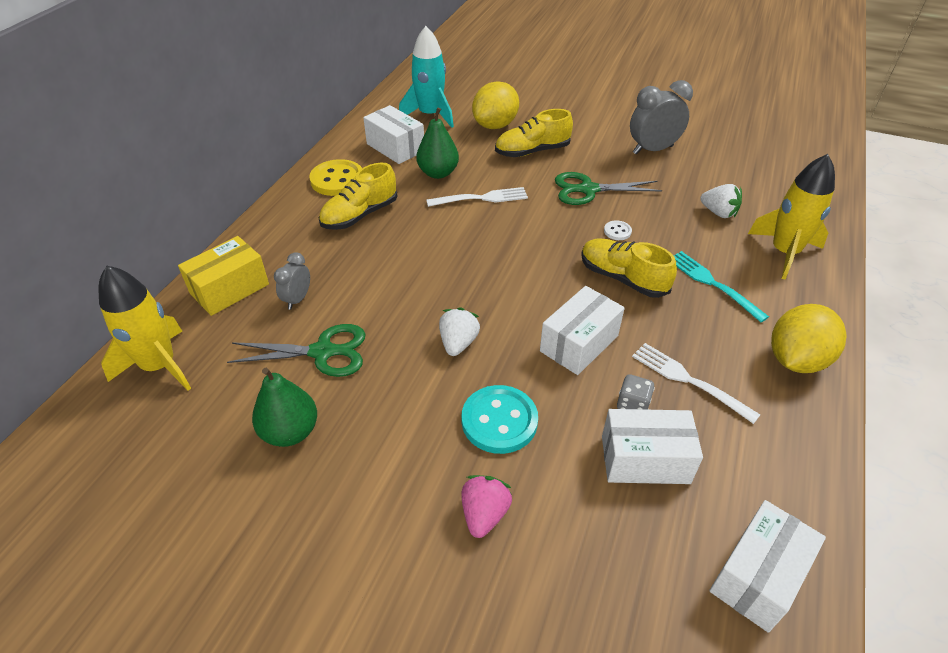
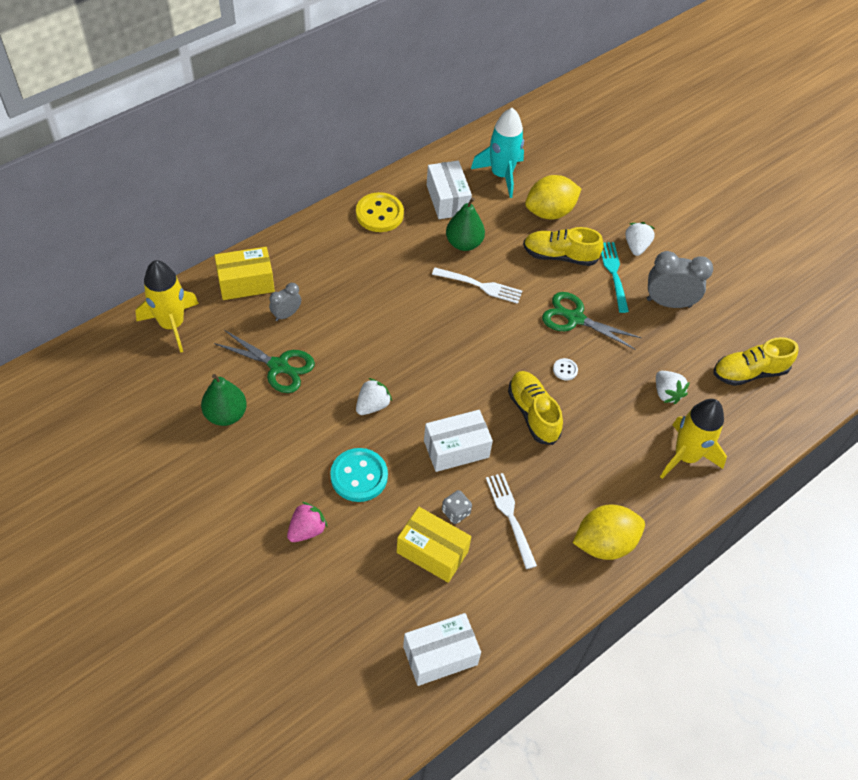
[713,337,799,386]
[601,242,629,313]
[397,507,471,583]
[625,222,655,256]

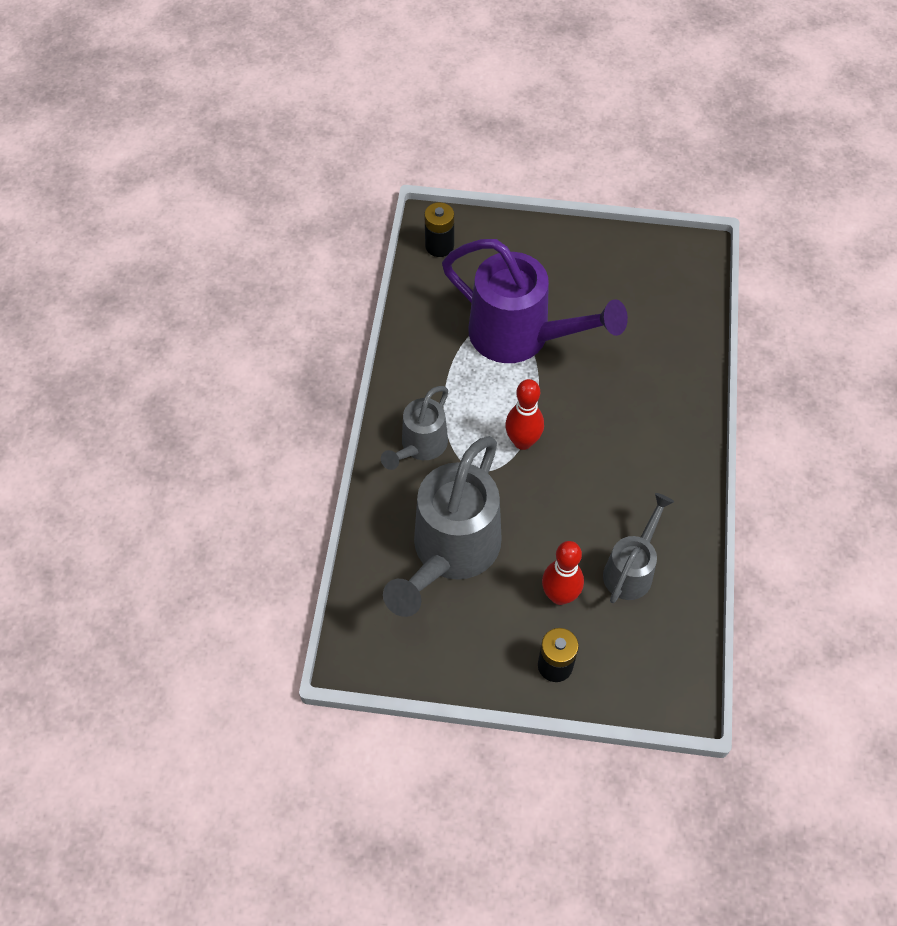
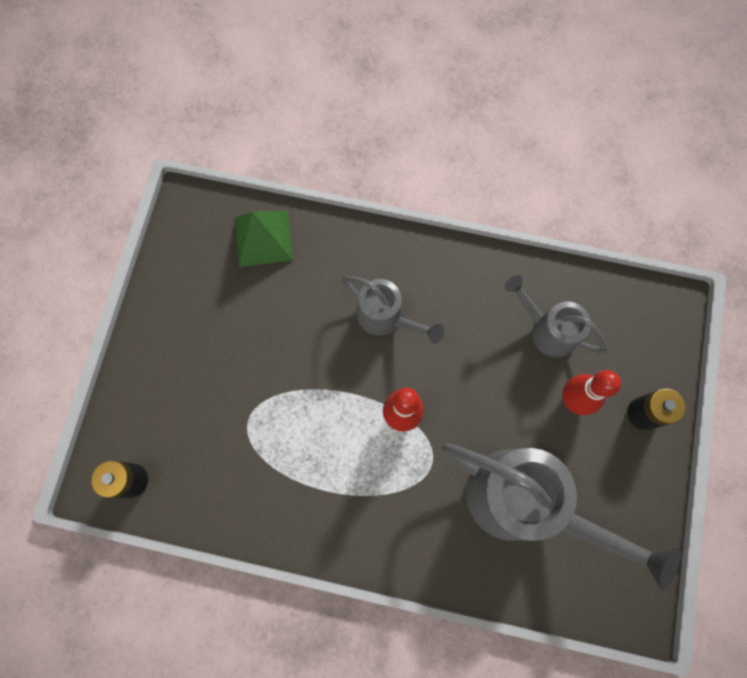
[442,239,628,363] (first image)
[342,276,444,344]
[235,211,293,267]

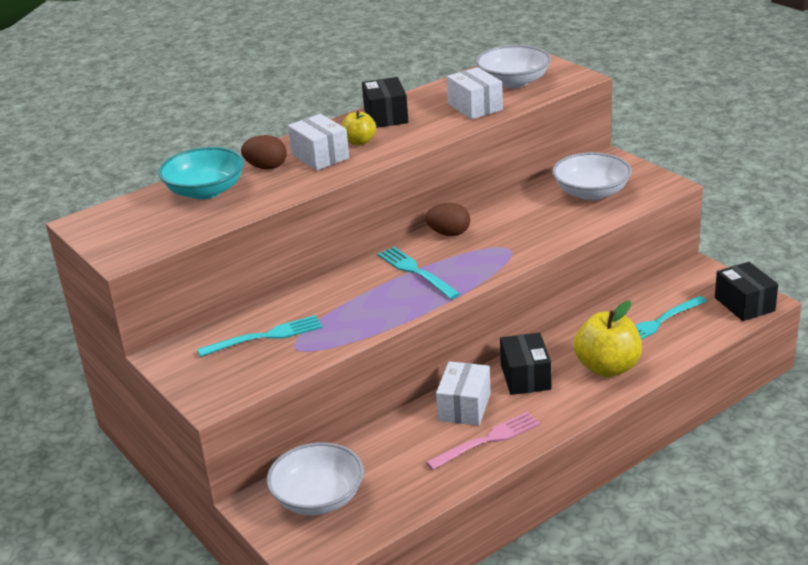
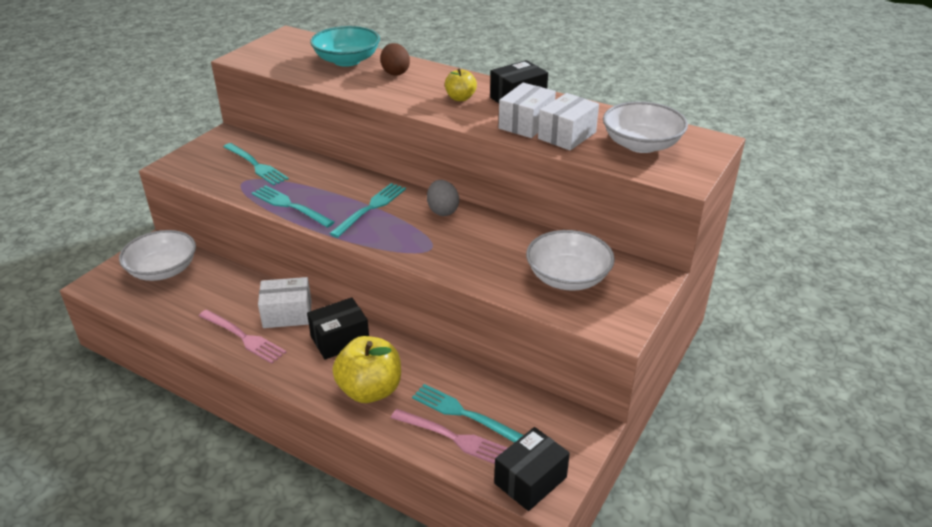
[499,83,556,138]
[427,180,459,216]
[252,185,335,228]
[391,409,507,464]

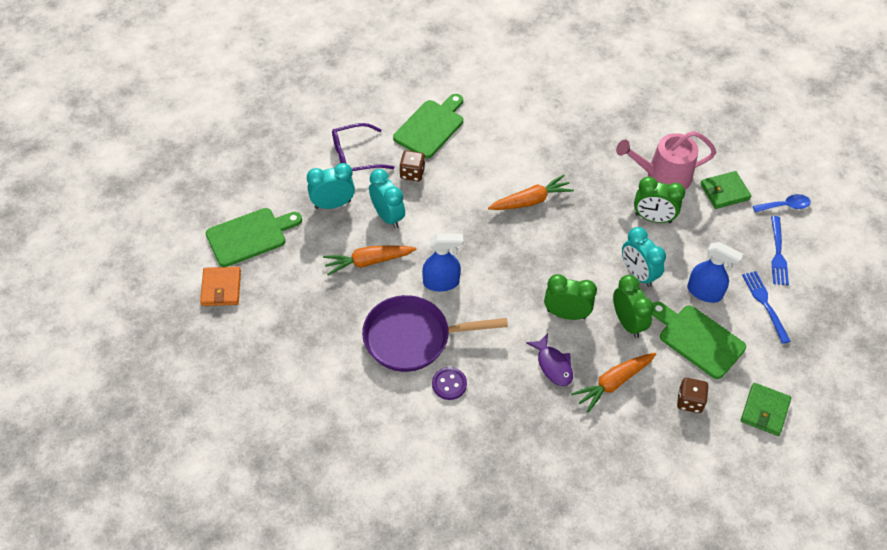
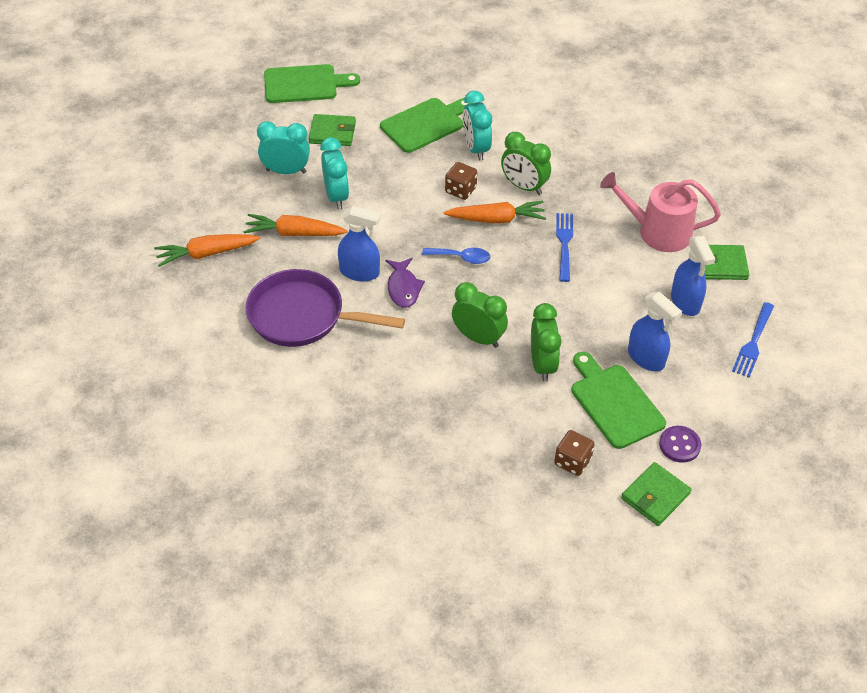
[309,114,356,146]
[445,162,478,200]
[501,132,551,195]
[422,248,490,264]
[264,64,360,103]
[463,91,492,161]
[200,267,241,306] (first image)
[556,213,573,282]
[385,258,425,308]
[154,234,260,267]
[659,426,701,463]
[671,236,715,316]

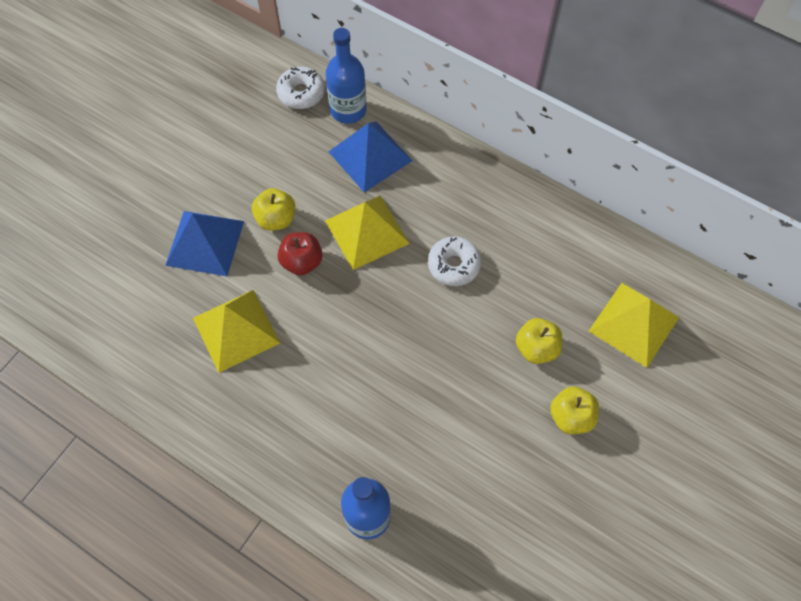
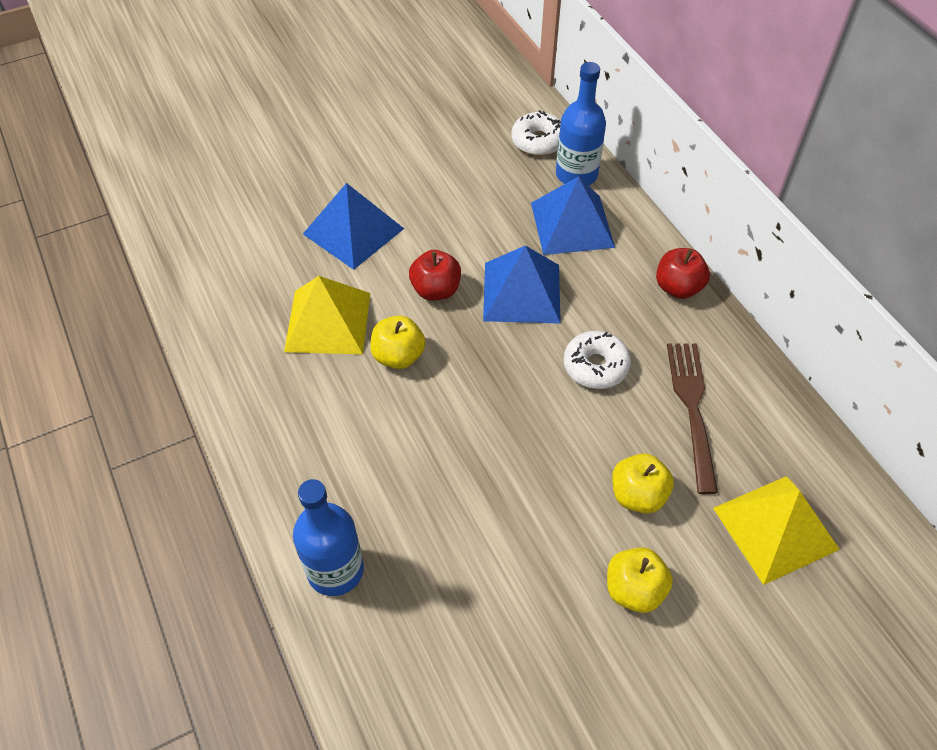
[370,316,425,369]
[483,245,561,324]
[656,248,710,299]
[667,343,718,494]

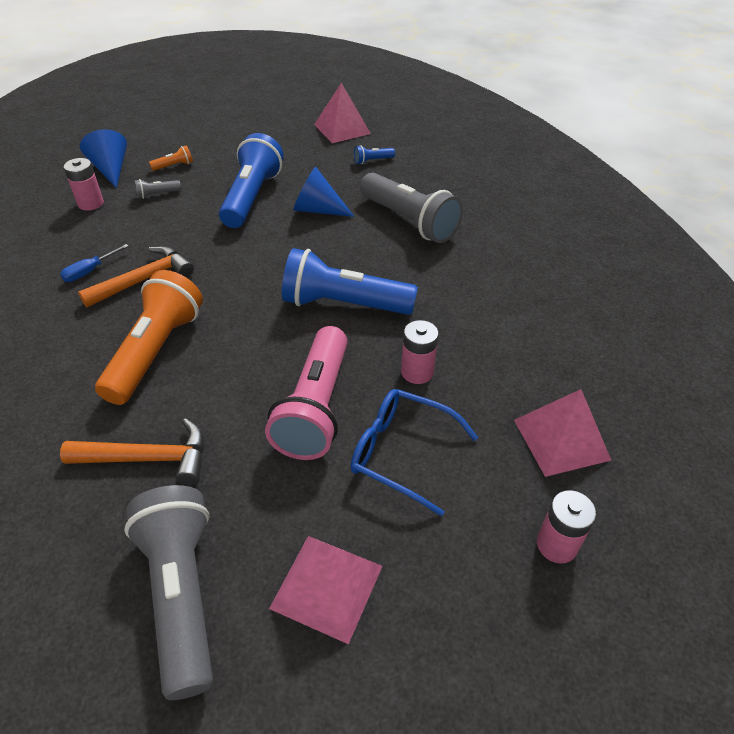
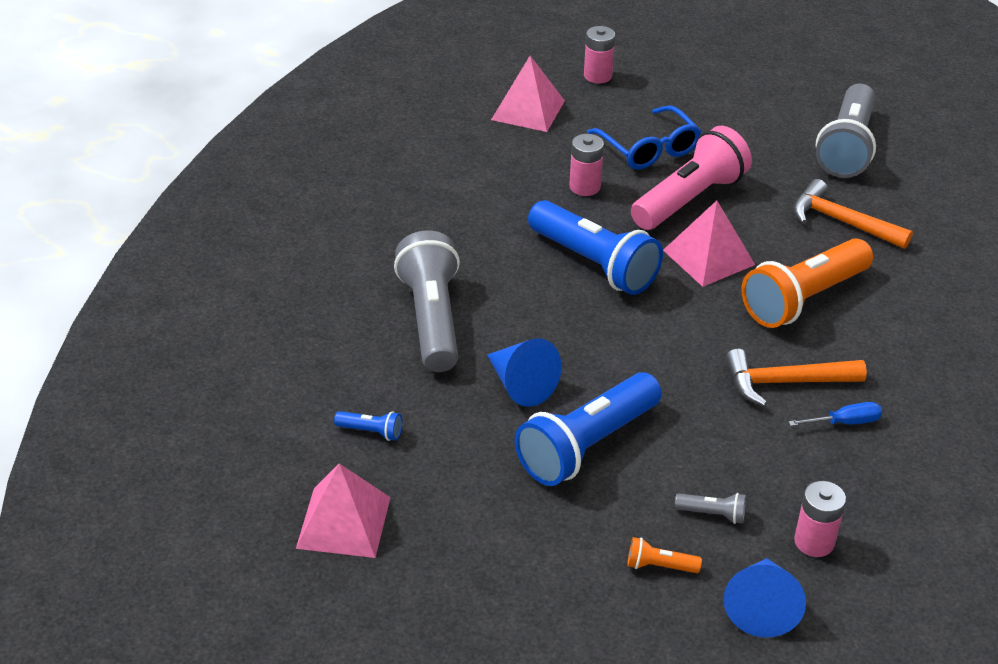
[663,200,755,287]

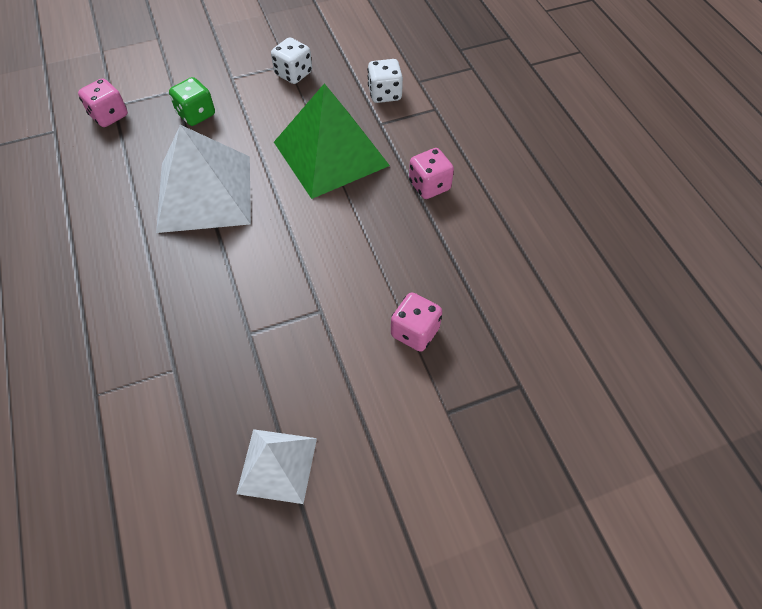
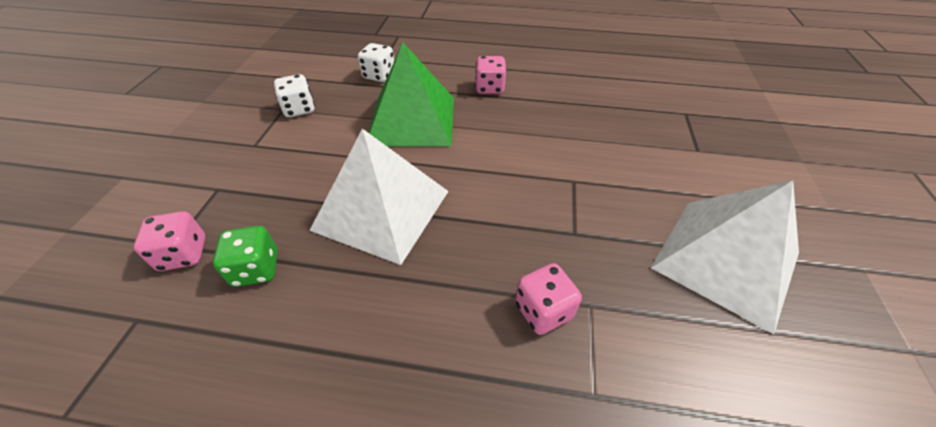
[213,226,278,287]
[515,263,582,335]
[651,180,799,334]

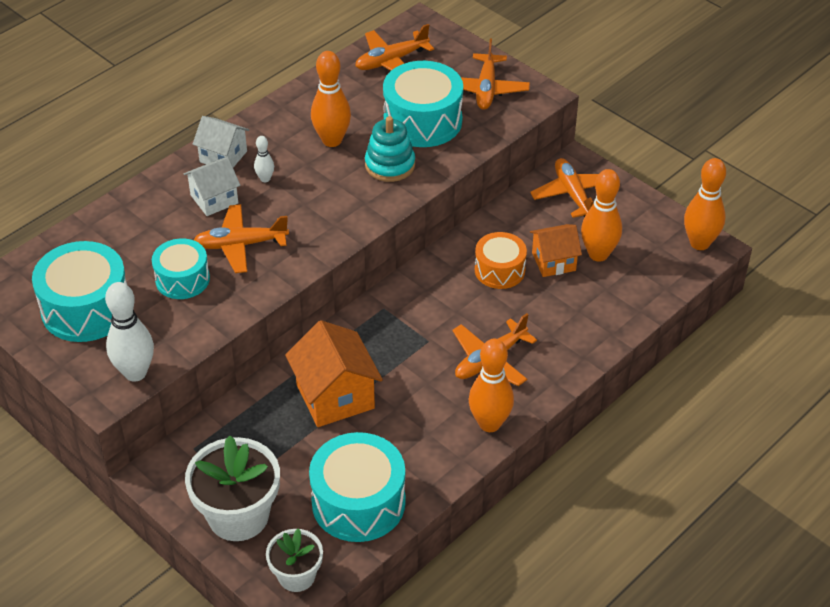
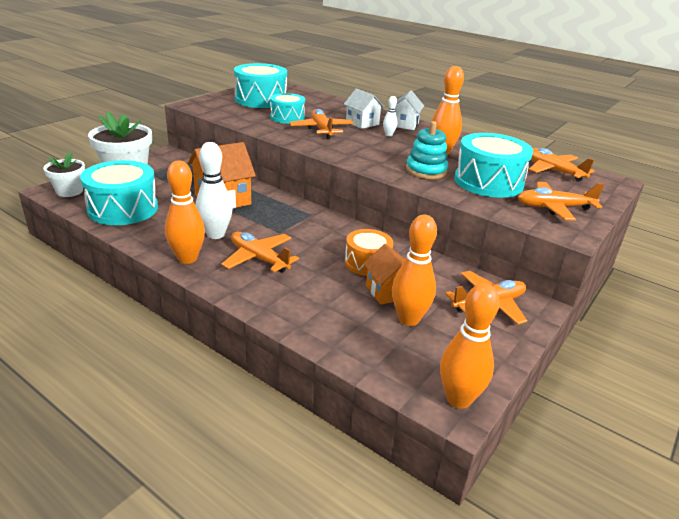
[196,142,233,239]

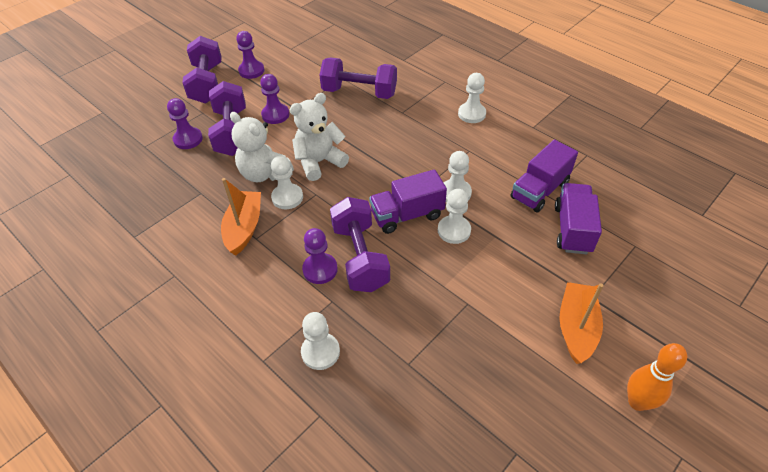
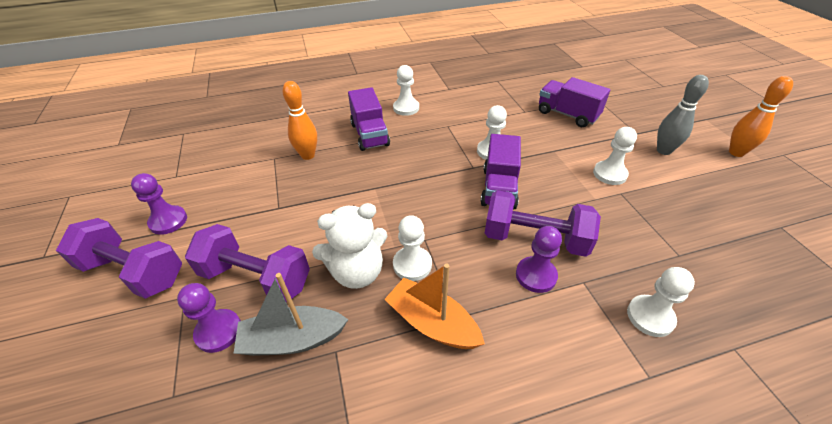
[283,81,317,160]
[260,74,289,124] (first image)
[289,93,349,181] (first image)
[348,87,390,151]
[593,127,637,185]
[657,75,709,155]
[234,273,348,356]

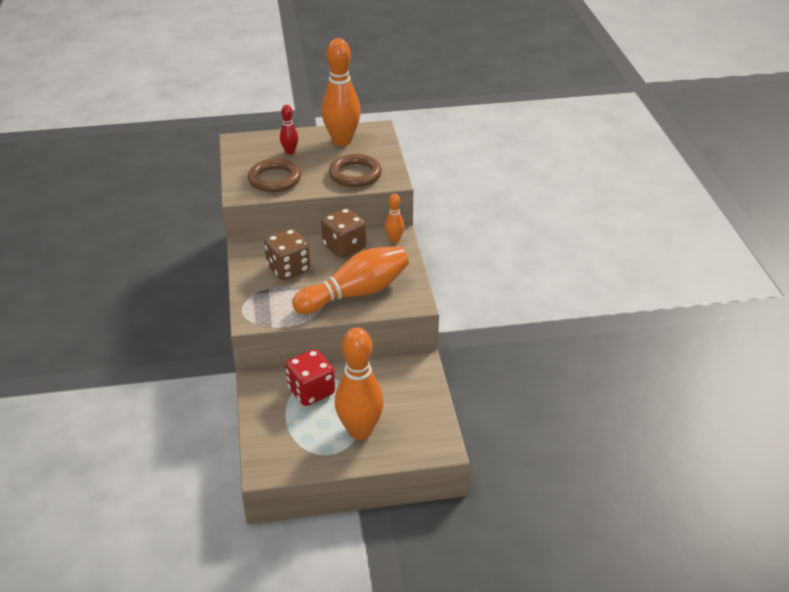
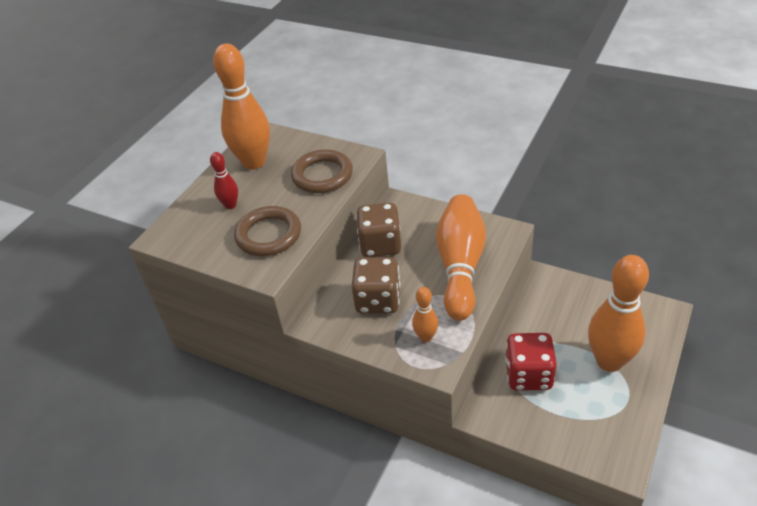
[412,287,438,342]

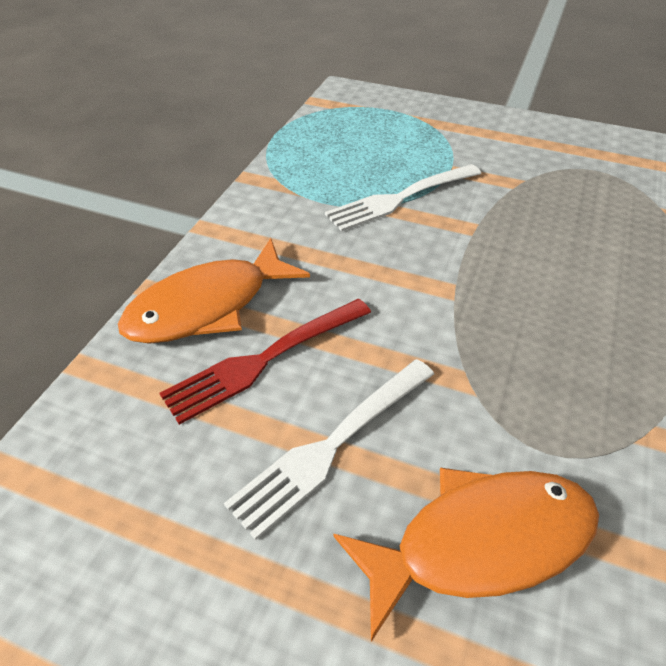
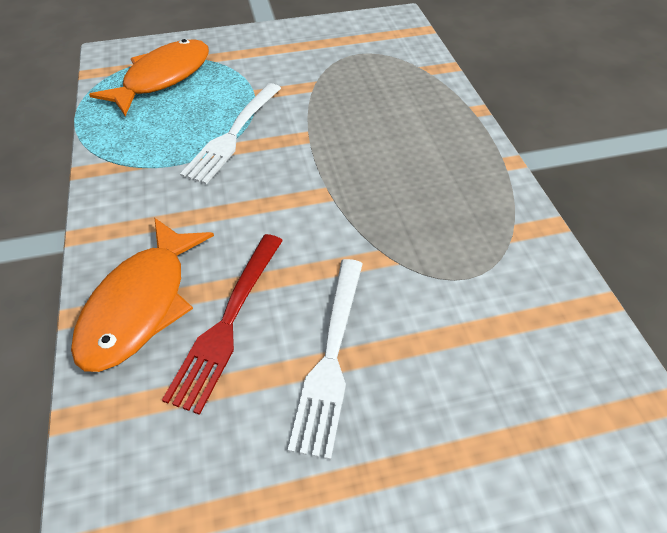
[89,39,209,116]

